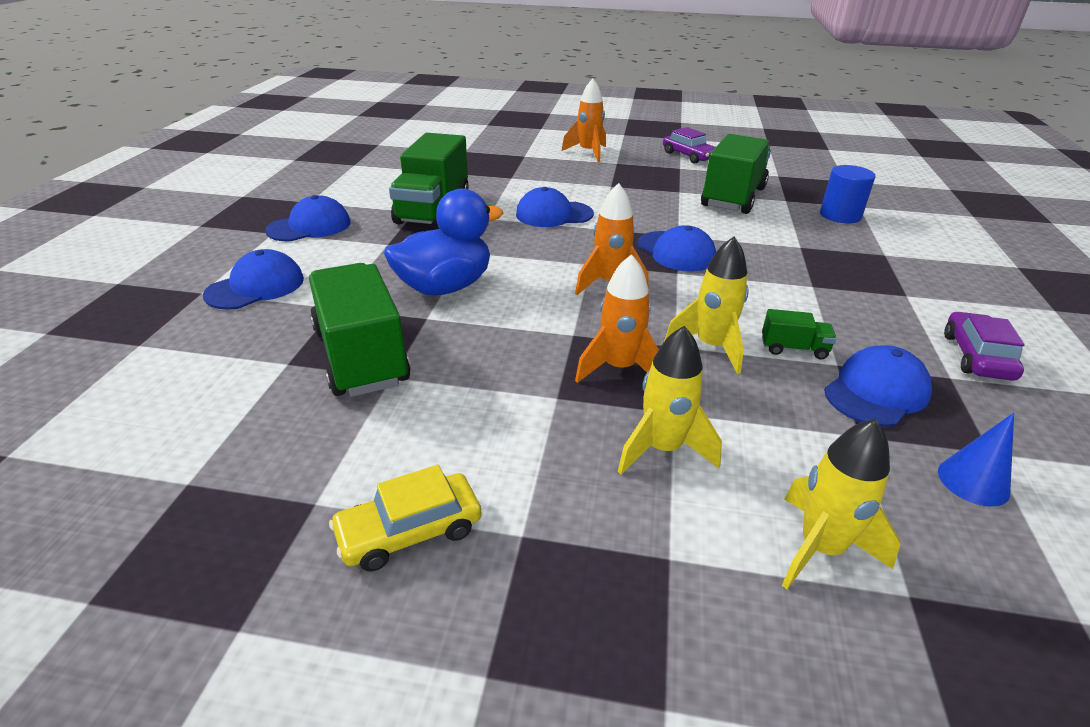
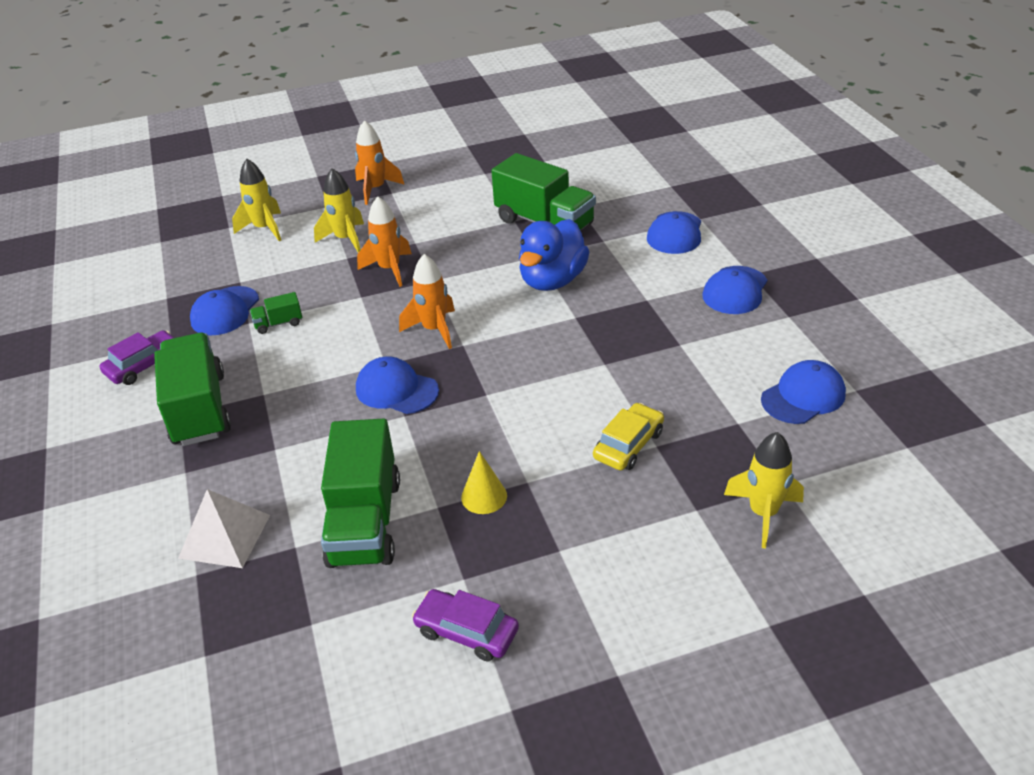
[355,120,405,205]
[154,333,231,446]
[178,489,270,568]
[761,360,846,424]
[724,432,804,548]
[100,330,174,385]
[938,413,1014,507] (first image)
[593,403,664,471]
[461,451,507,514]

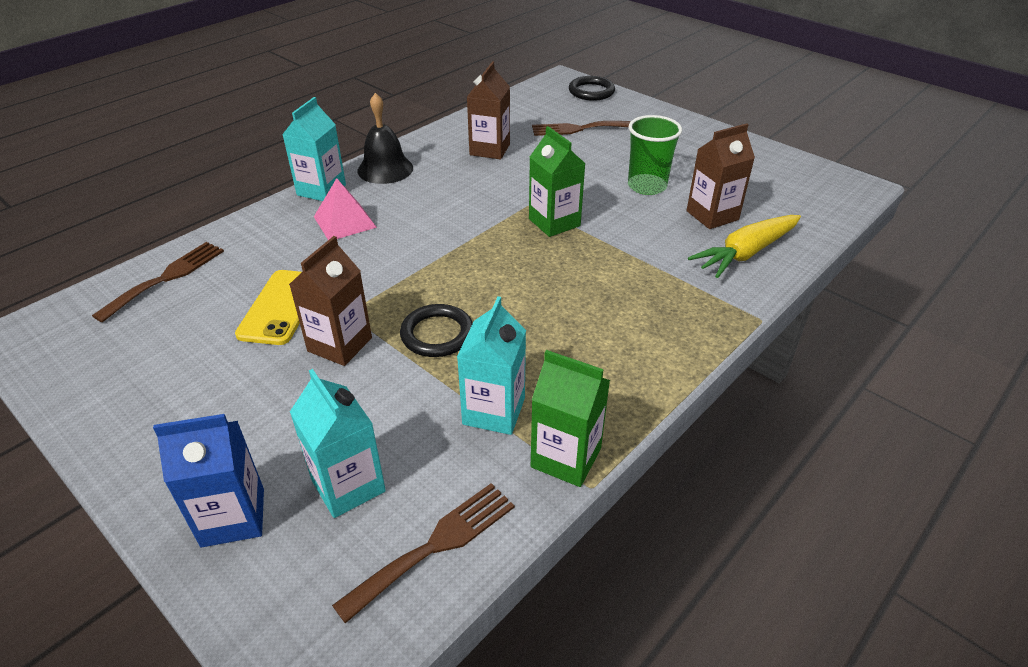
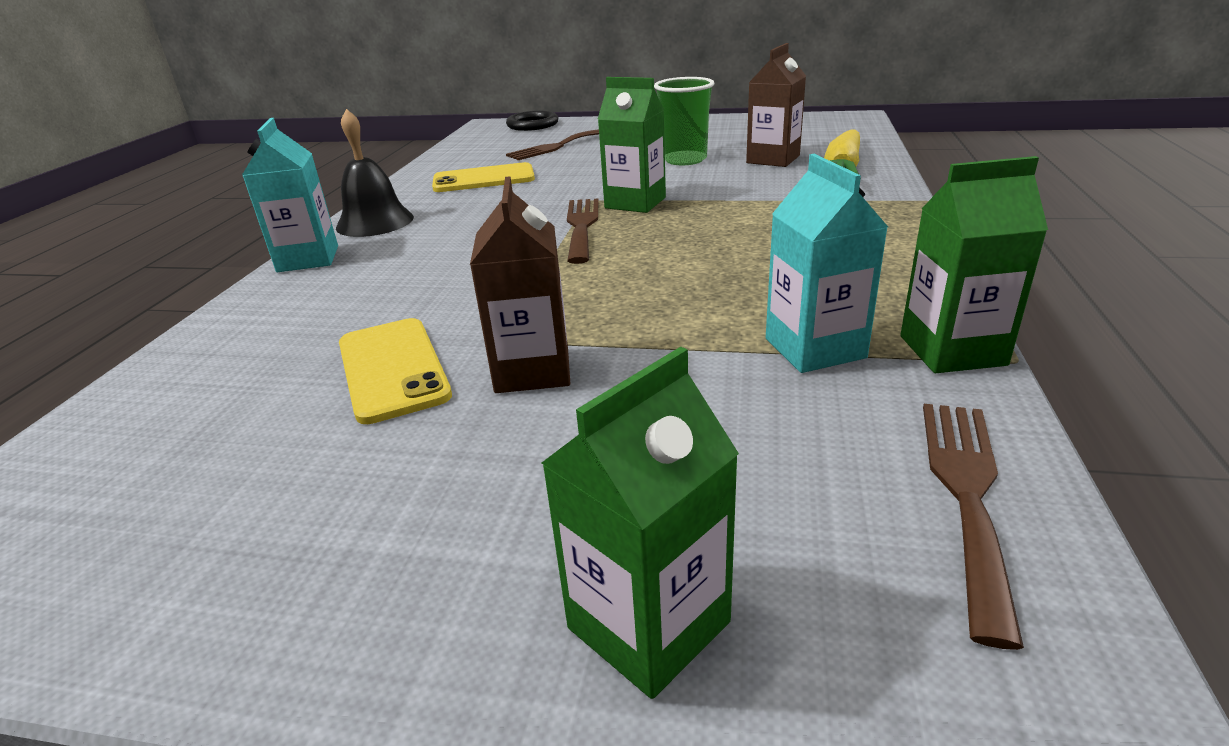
[432,162,535,192]
[314,178,377,240] (first image)
[567,199,599,264]
[400,304,473,357] (first image)
[290,369,386,518] (first image)
[542,347,739,699]

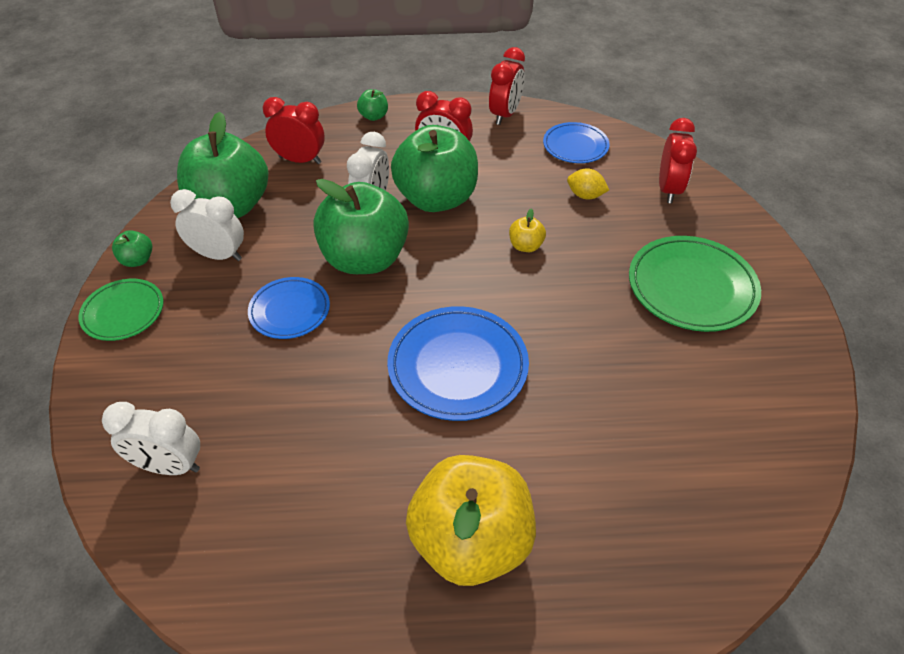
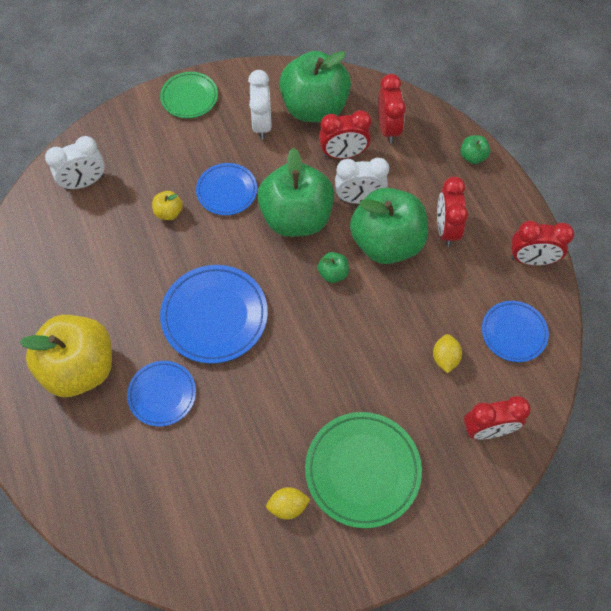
[152,191,183,220]
[318,252,349,283]
[45,136,105,190]
[319,110,371,159]
[127,361,196,426]
[266,487,311,520]

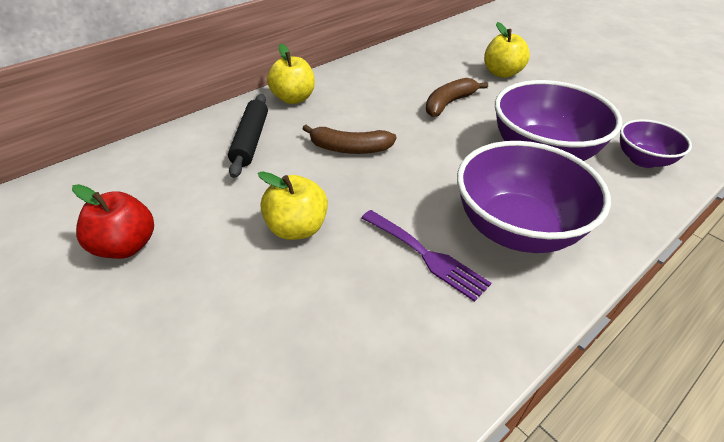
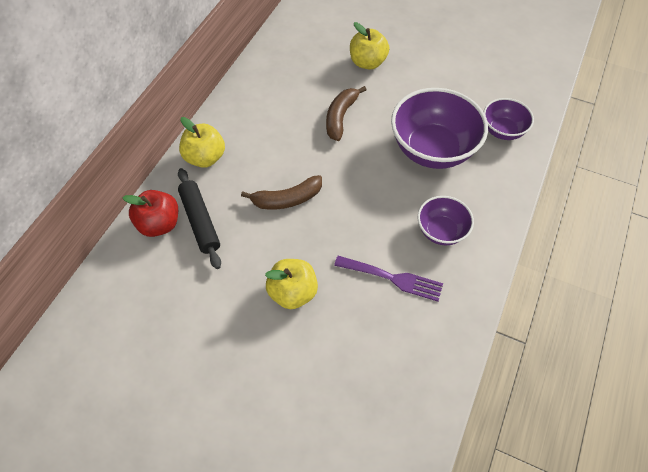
[418,196,474,245]
[122,190,178,237]

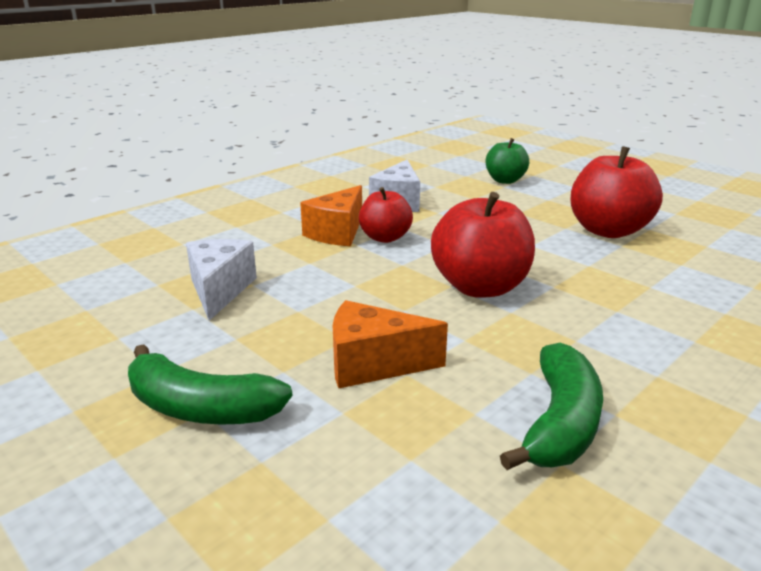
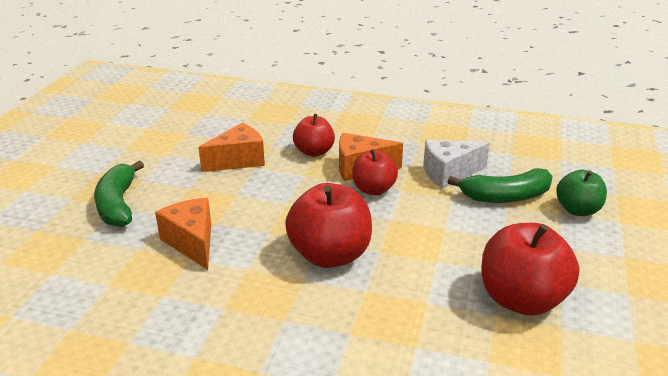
[198,123,265,172]
[448,168,553,203]
[293,114,335,157]

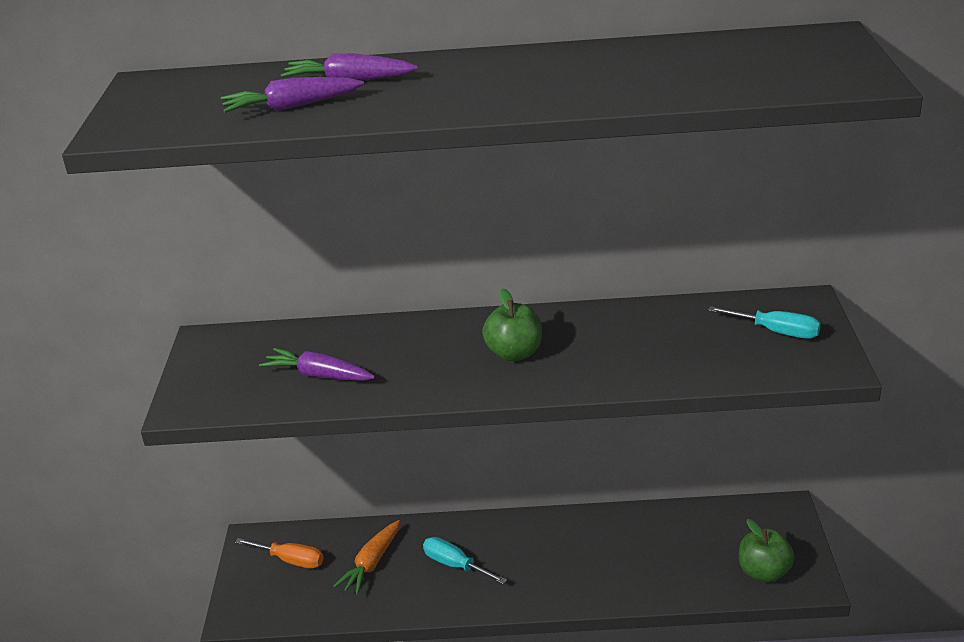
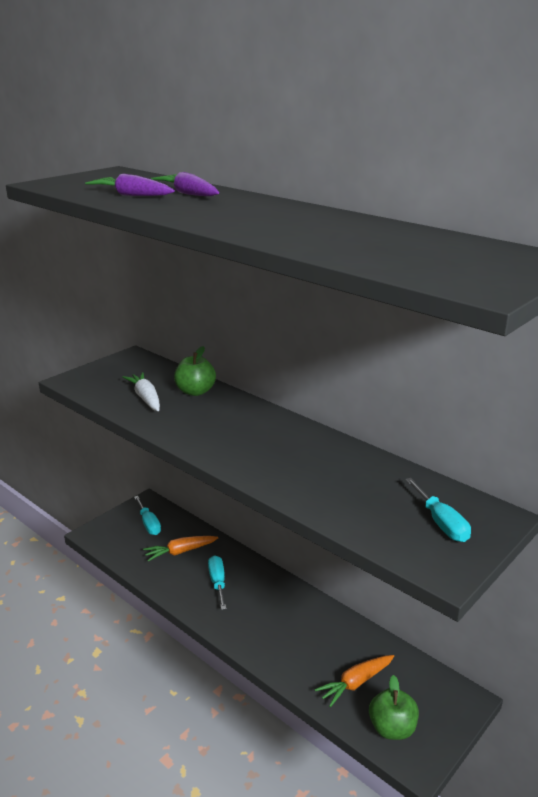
[174,346,216,396]
[123,372,160,411]
[134,496,161,535]
[315,655,394,707]

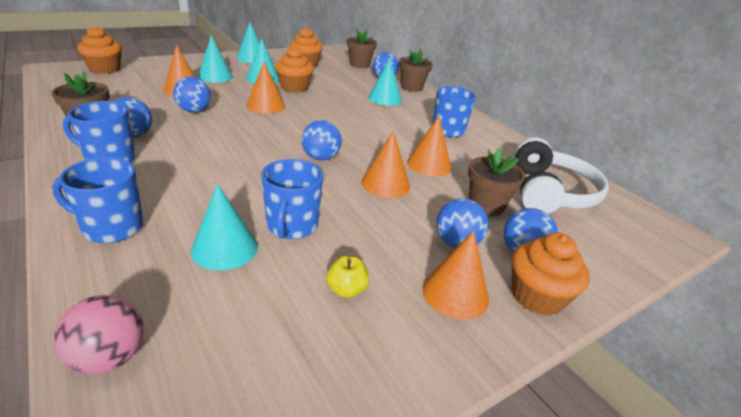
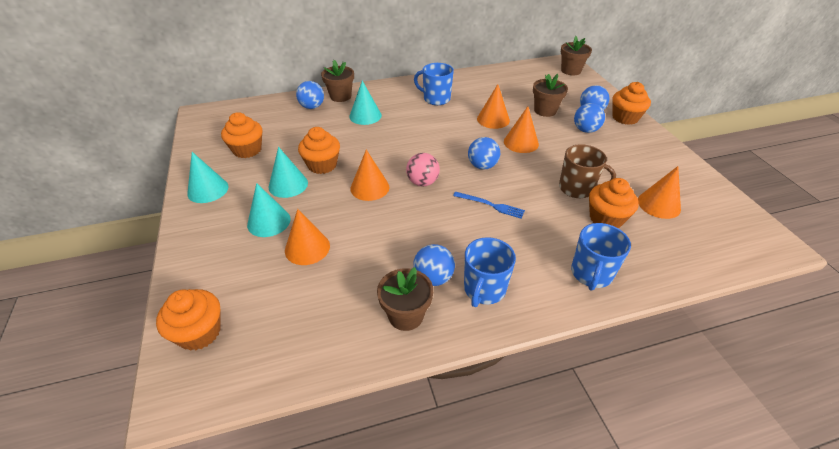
[561,36,592,75]
[173,77,211,113] (first image)
[515,137,609,214] (first image)
[559,144,616,198]
[589,178,639,228]
[638,166,681,219]
[326,256,369,298] (first image)
[406,153,440,187]
[453,192,525,219]

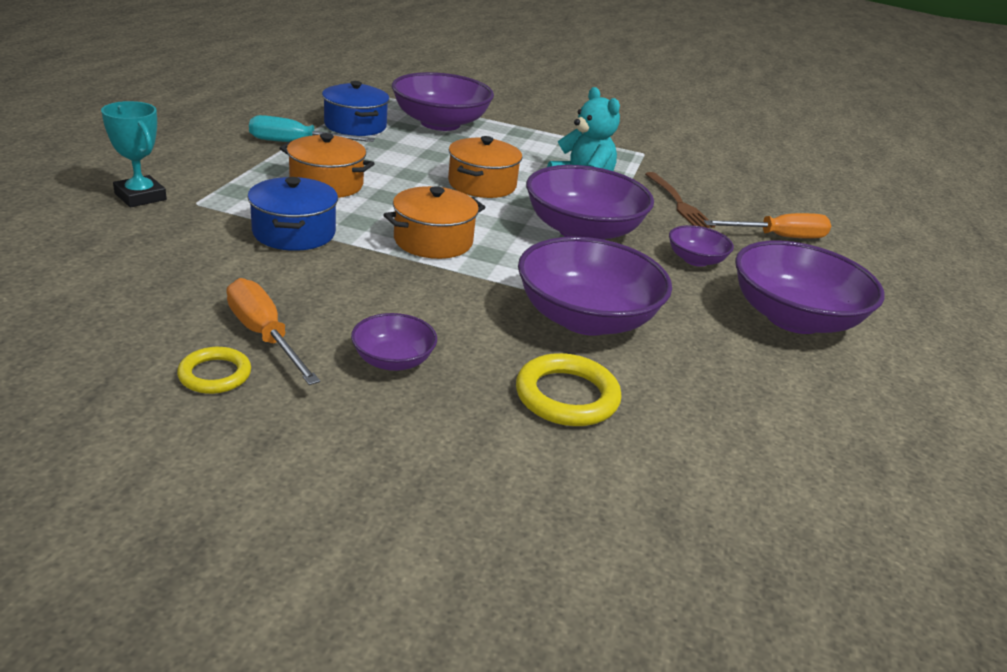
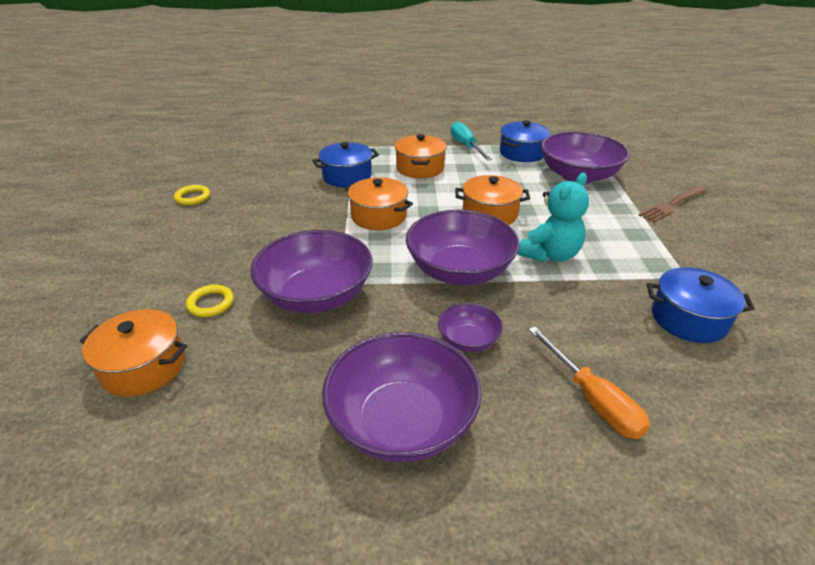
[101,101,167,207] (first image)
[639,186,706,223]
[226,278,320,385] (first image)
[351,313,437,371] (first image)
[186,285,234,317]
[647,267,755,343]
[80,309,187,397]

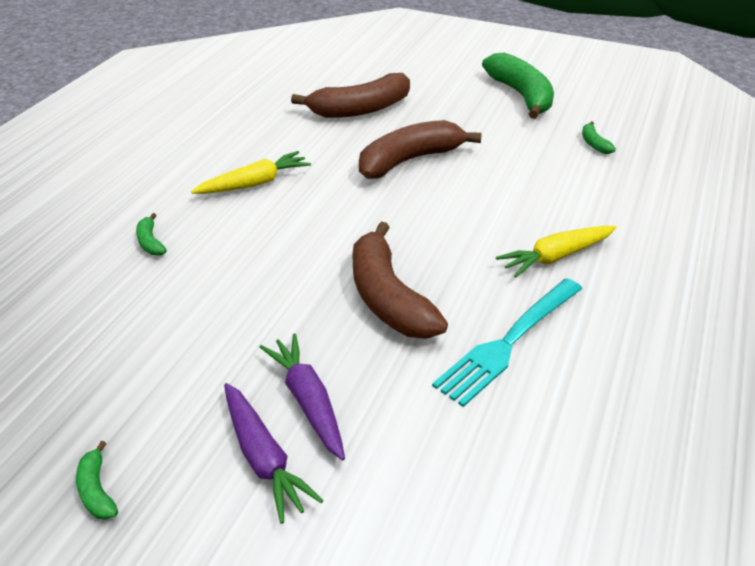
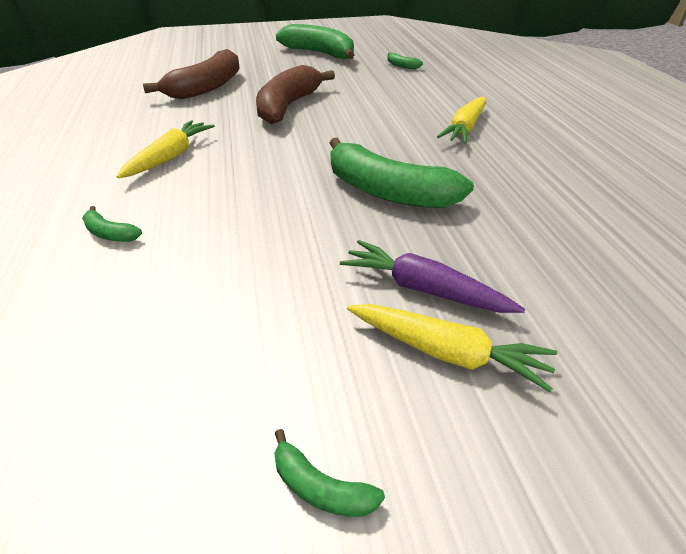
[329,137,474,208]
[432,278,582,407] (first image)
[347,304,557,392]

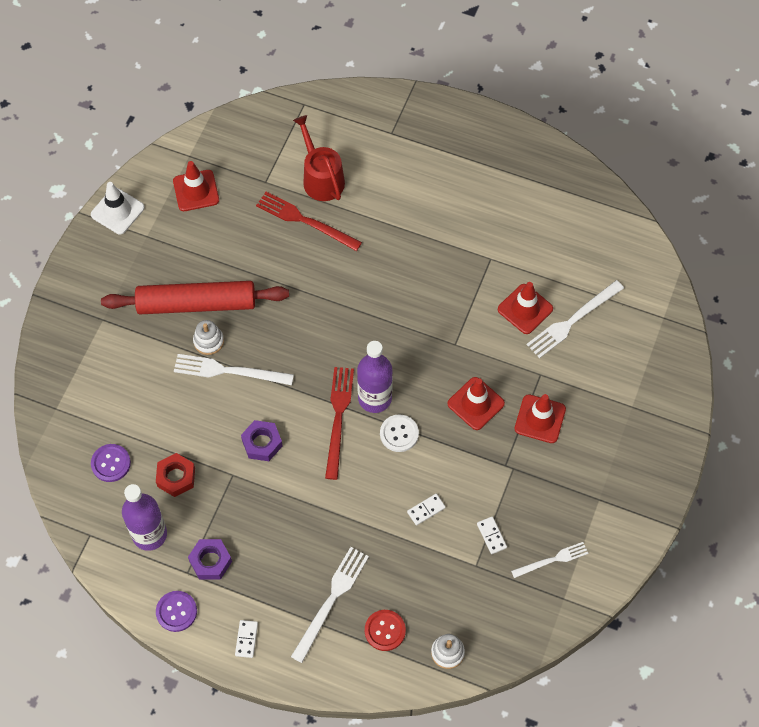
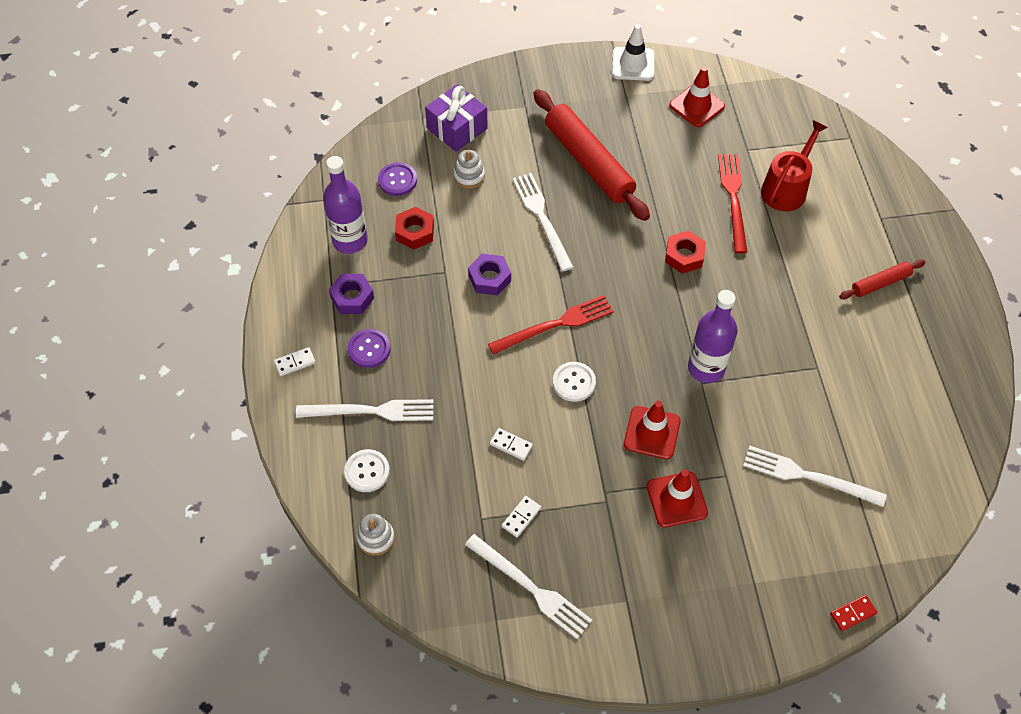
[498,282,553,334] (first image)
[454,150,485,188]
[688,290,738,383]
[465,534,592,639]
[348,329,391,368]
[344,449,390,492]
[425,84,488,152]
[665,230,706,274]
[839,259,926,299]
[830,595,877,631]

